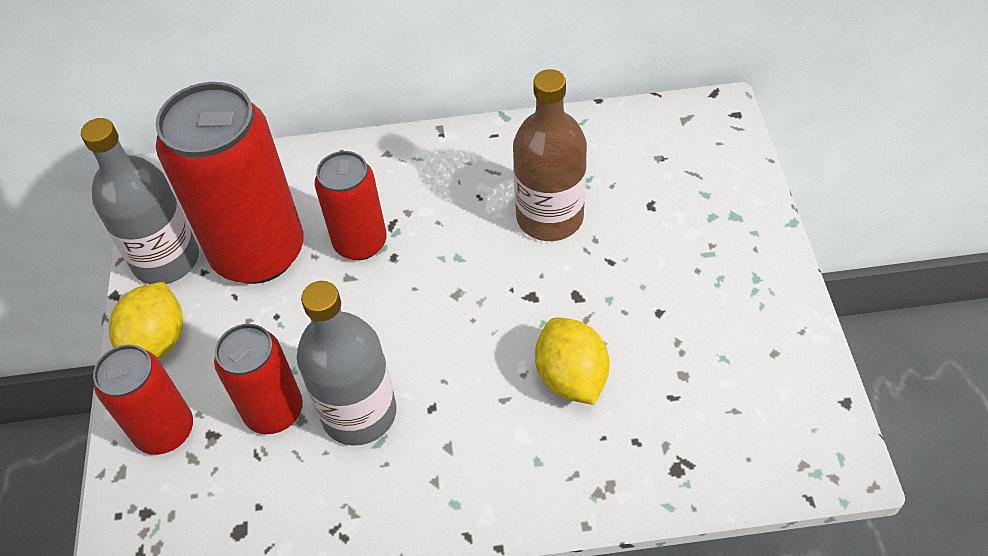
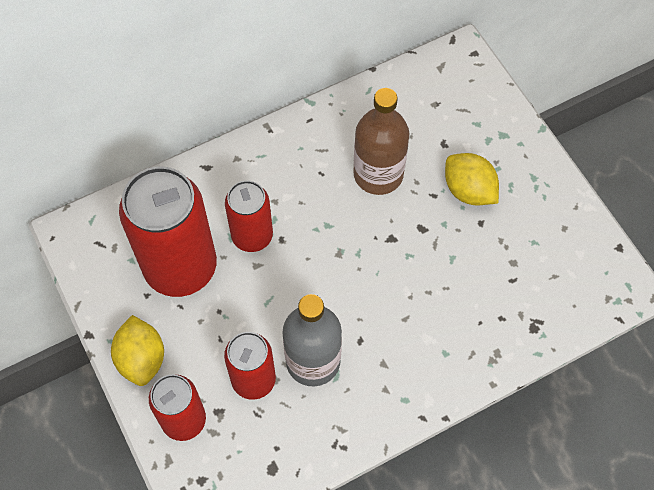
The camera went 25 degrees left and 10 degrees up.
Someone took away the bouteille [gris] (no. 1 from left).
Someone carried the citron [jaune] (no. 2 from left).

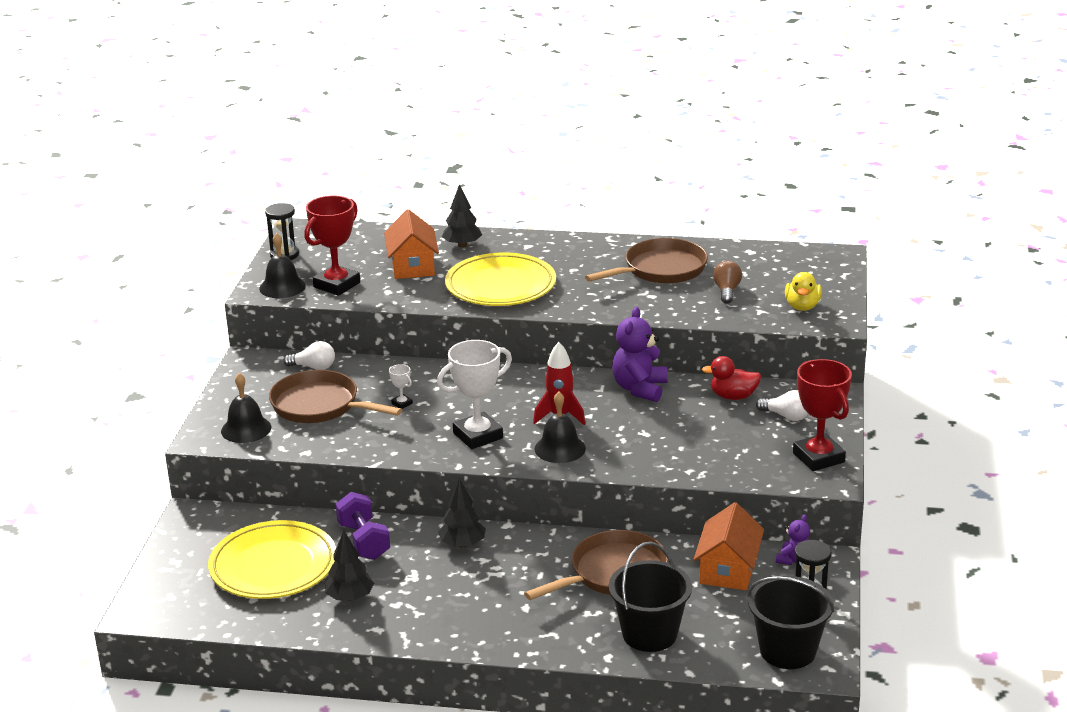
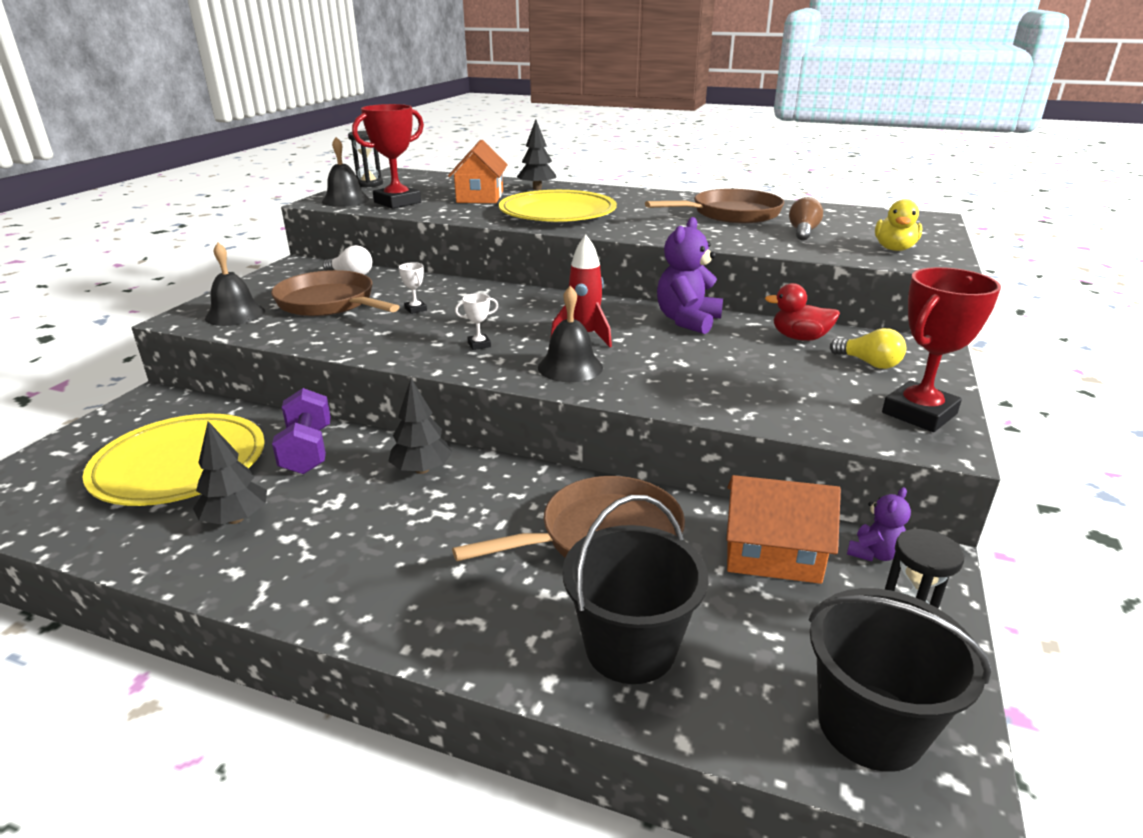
The camera went 10 degrees right and 0 degrees up.
Someone scaled the trophée [blanc] (no. 2 from left) by 0.43.
Someone rotated the maison [orange] (no. 2 from left) by 75 degrees clockwise.
Someone repainted the ampoule [blanc] (no. 2 from left), which became the ampoule [jaune].
Someone rotated the trophée [rouge] (no. 2 from left) by 60 degrees clockwise.

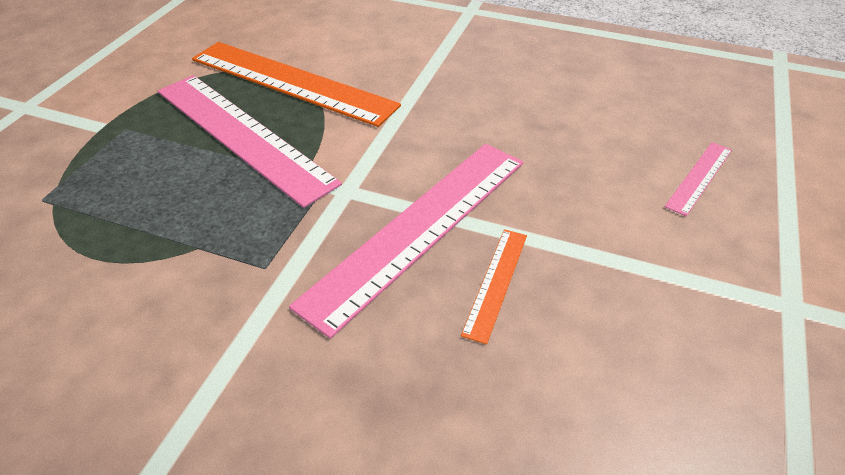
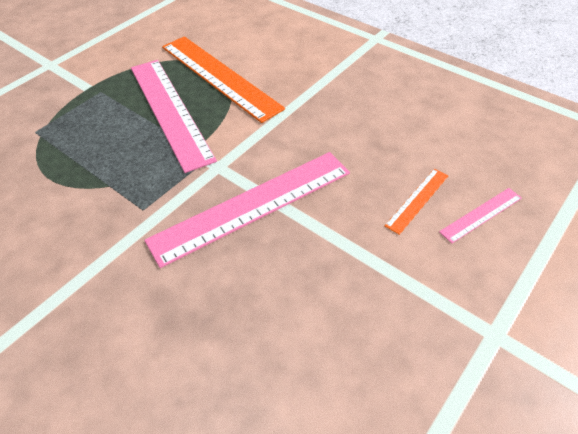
The camera went 20 degrees right and 5 degrees up.
Someone carried the règle [orange] (no. 2 from left).

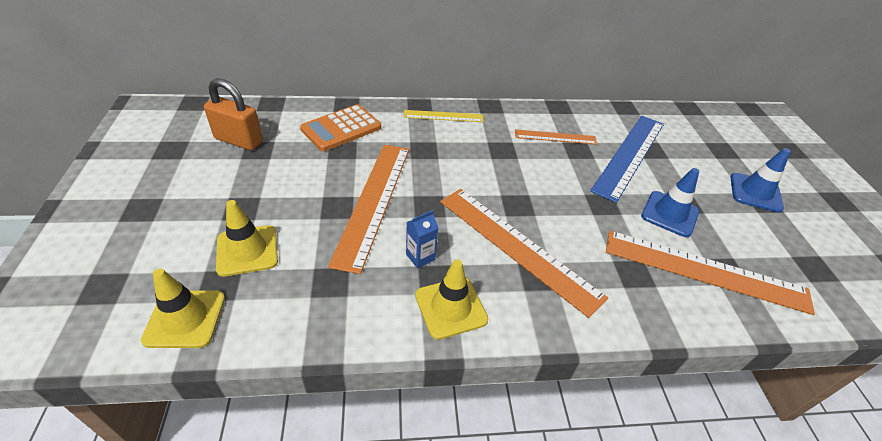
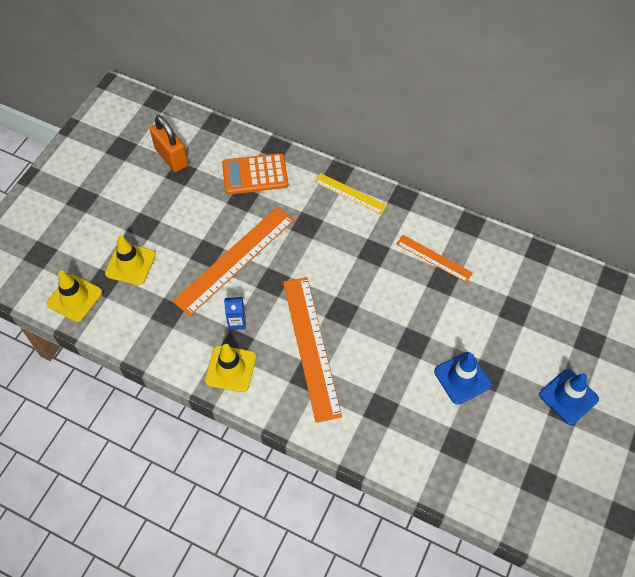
The camera went 35 degrees right and 15 degrees up.
Someone took away the règle [bleu].
Someone took away the règle [orange] (no. 4 from left).

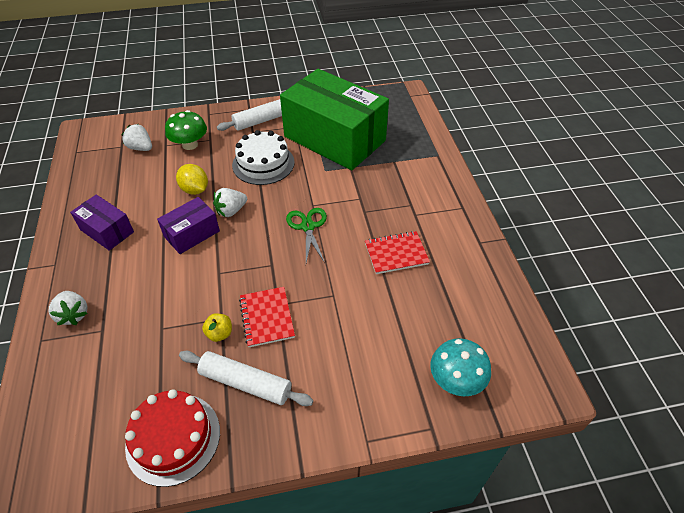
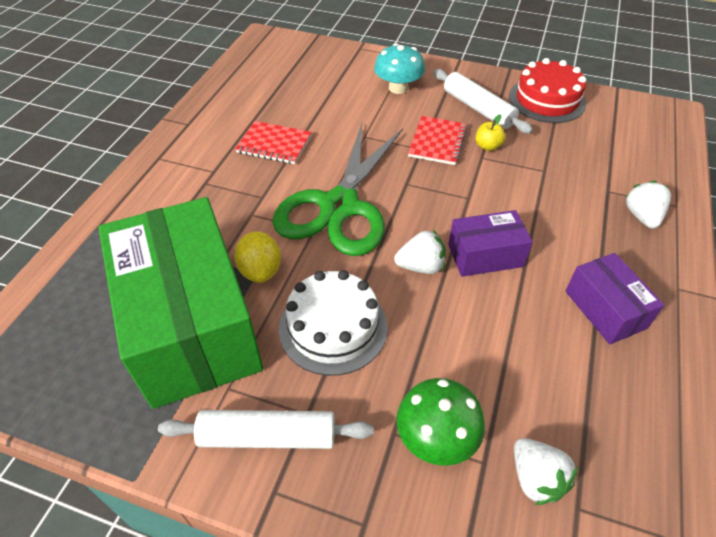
The camera went 150 degrees left and 0 degrees up.
Someone carried the citron [jaune].
Someone scaled the ciseaux [vert] by 2.03.
Someone carried the champignon [turquoise].

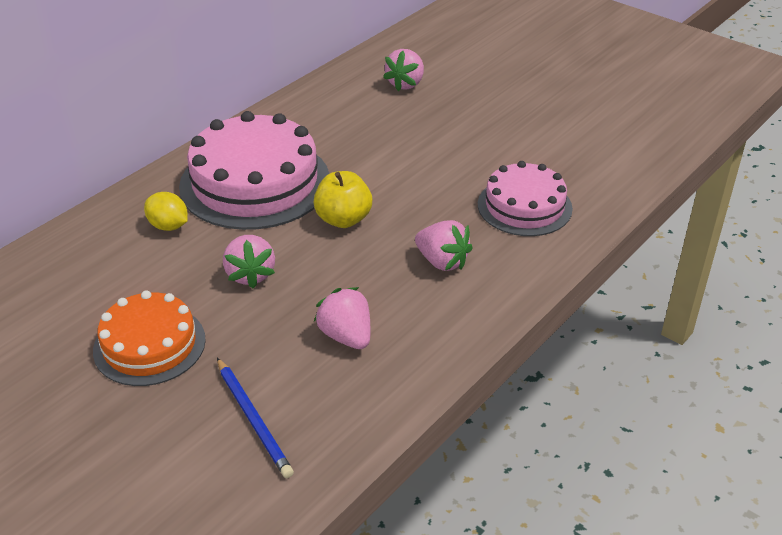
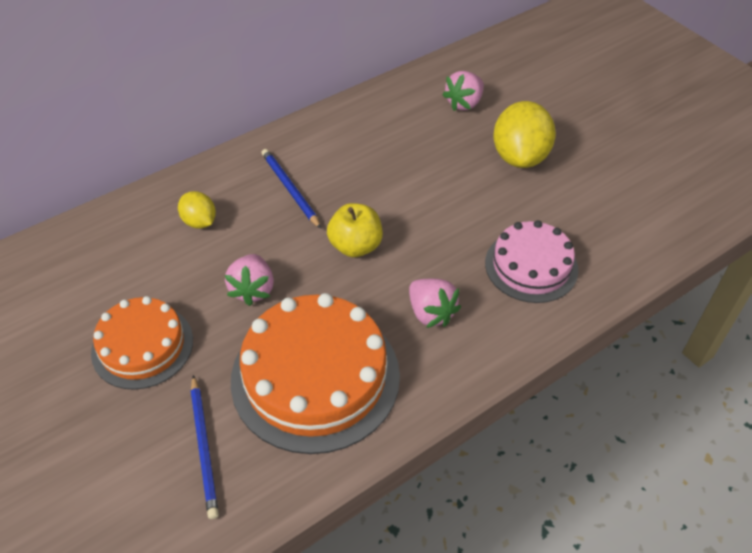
The camera went 15 degrees right and 10 degrees up.
Someone swapped the gâteau [rose] (no. 1 from left) for the crayon [bleu] (no. 2 from left).
Someone swapped the fraise [rose] (no. 2 from left) for the gâteau [orange] (no. 2 from left).
Someone put down the citron [jaune] (no. 2 from left).

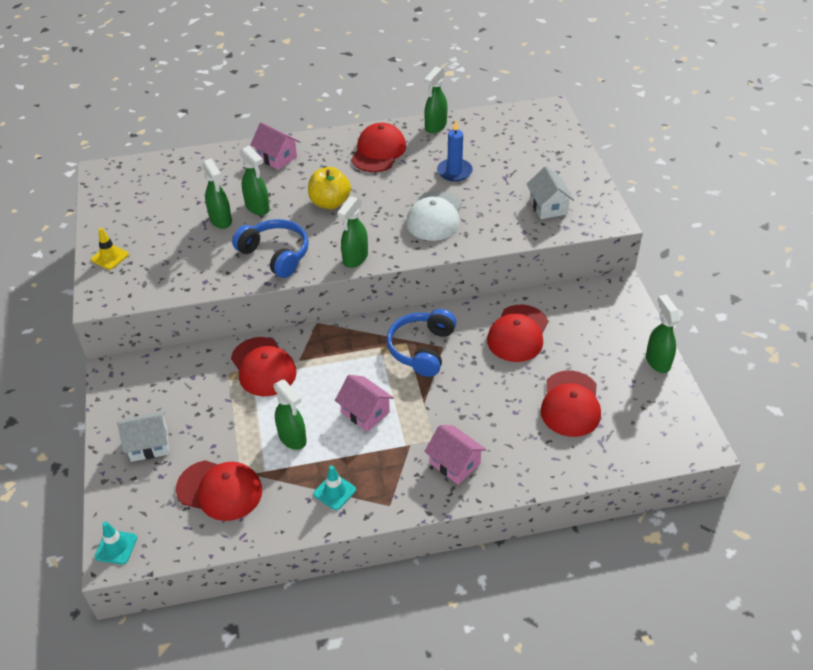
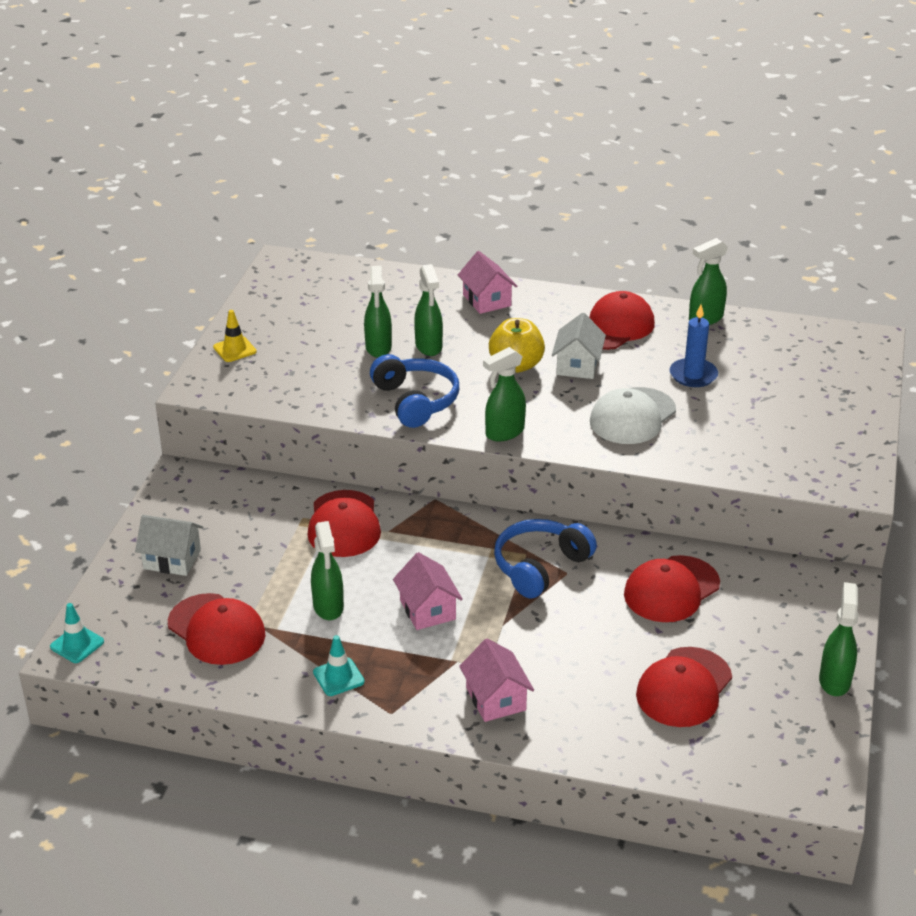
The camera went 25 degrees right and 10 degrees down.
Someone carried the maison [blanc] (no. 2 from left).

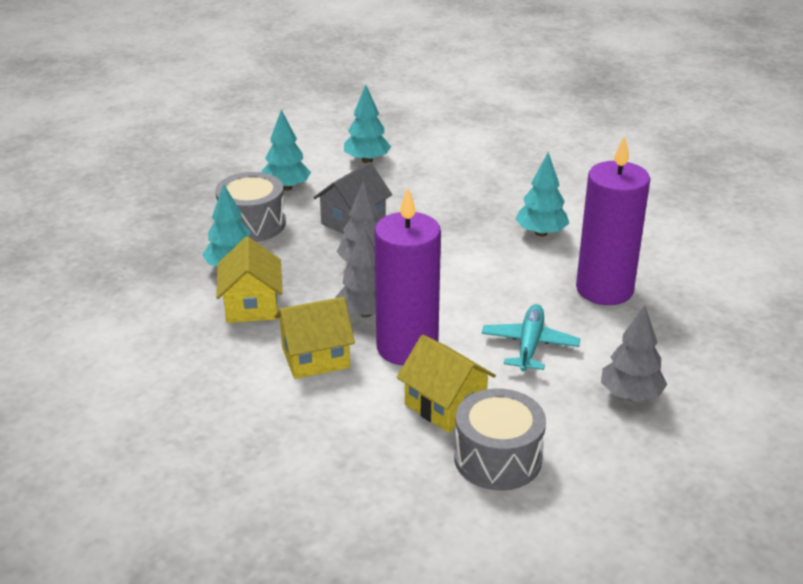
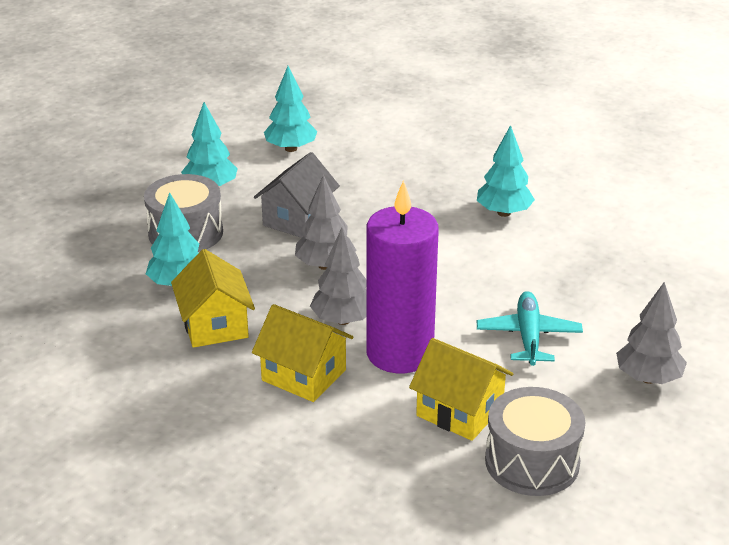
The camera went 10 degrees left and 0 degrees up.
Someone rotated the maison [jaune] (no. 2 from left) by 60 degrees clockwise.
Someone took away the bougie [violet] (no. 2 from left).

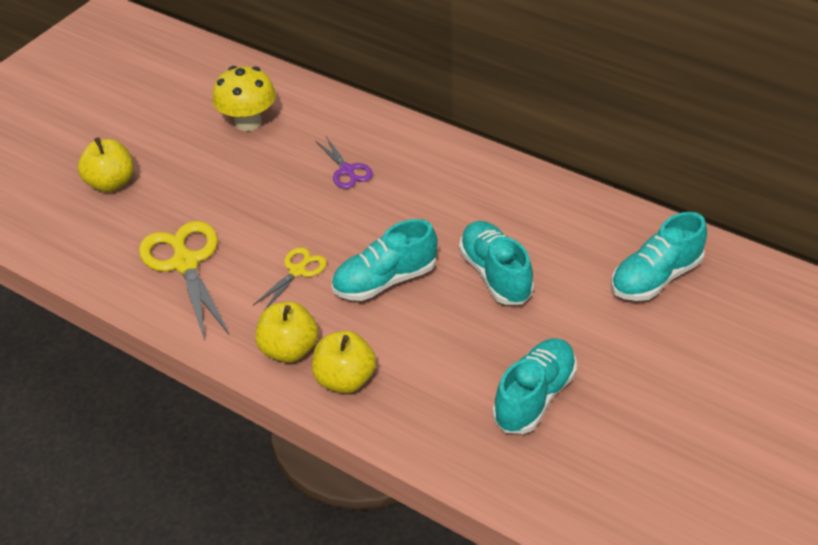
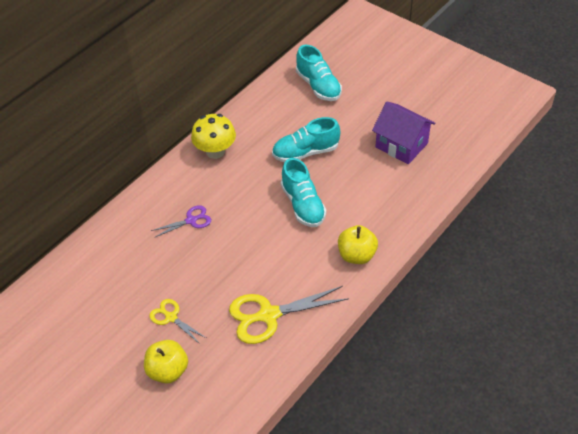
The camera went 85 degrees left and 5 degrees up.
Someone carried the champignon [jaune].
Someone carried the ciseaux [jaune] (no. 2 from left in the first image).
Someone took away the pomme [jaune] (no. 3 from left).
Someone swapped the chaussure [turquoise] (no. 3 from left) for the maison [violet].

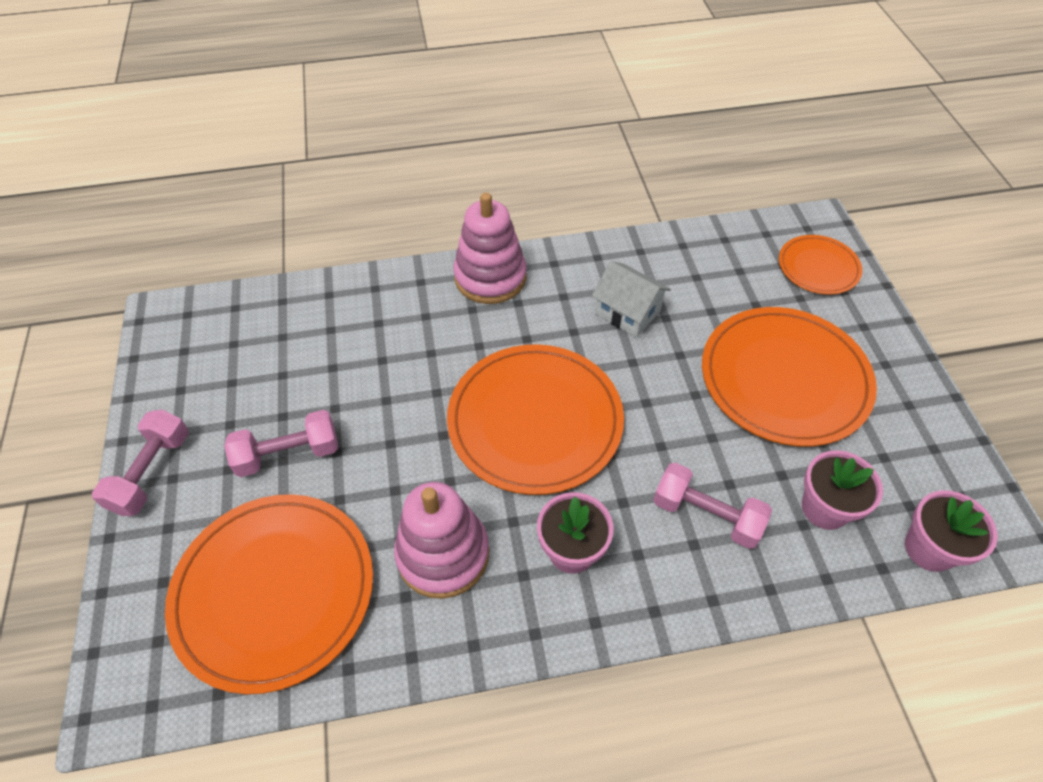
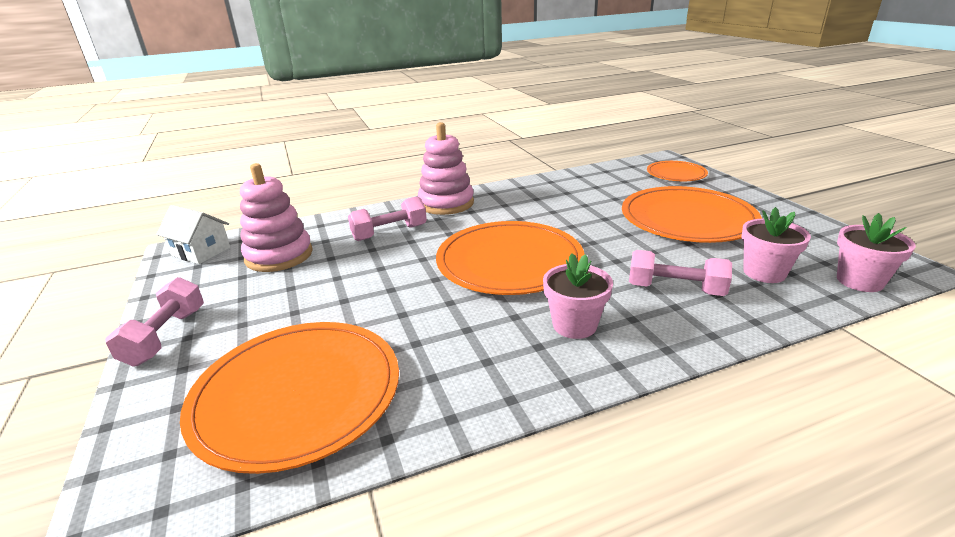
The camera went 10 degrees left and 25 degrees down.
Someone carried the haltère [rose] (no. 2 from left).
Someone carried the jouet à empiler [rose] (no. 1 from left).
Someone carried the maison [blanc].

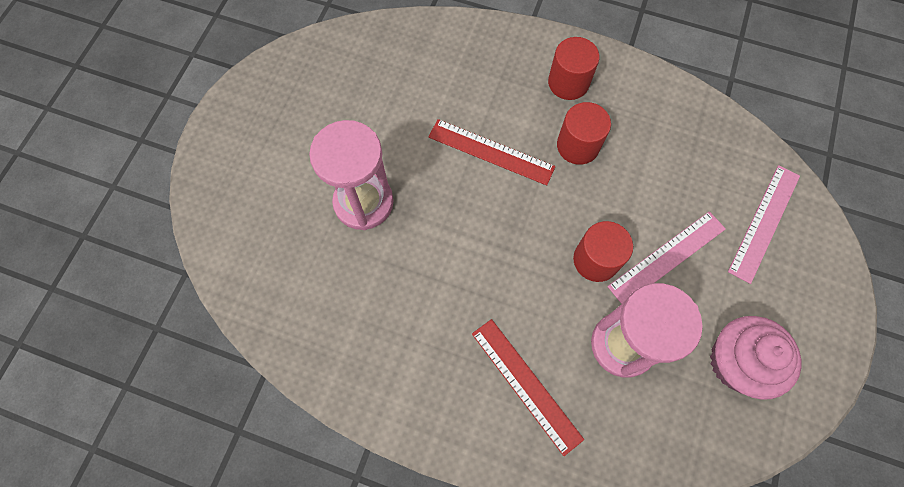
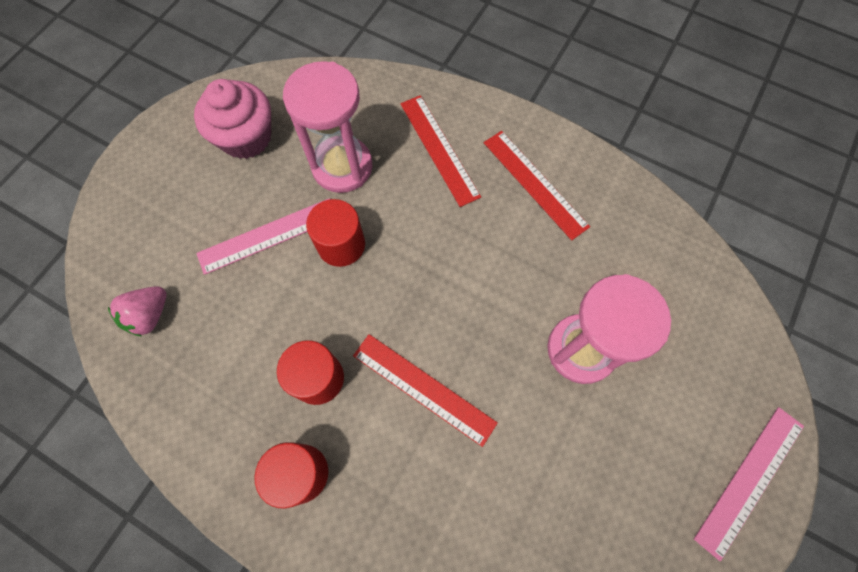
The camera went 170 degrees left and 0 degrees up.
Someone carried the règle [rose] (no. 2 from left).
Someone put down the fraise [rose].
Someone put down the règle [rouge] (no. 3 from left).

